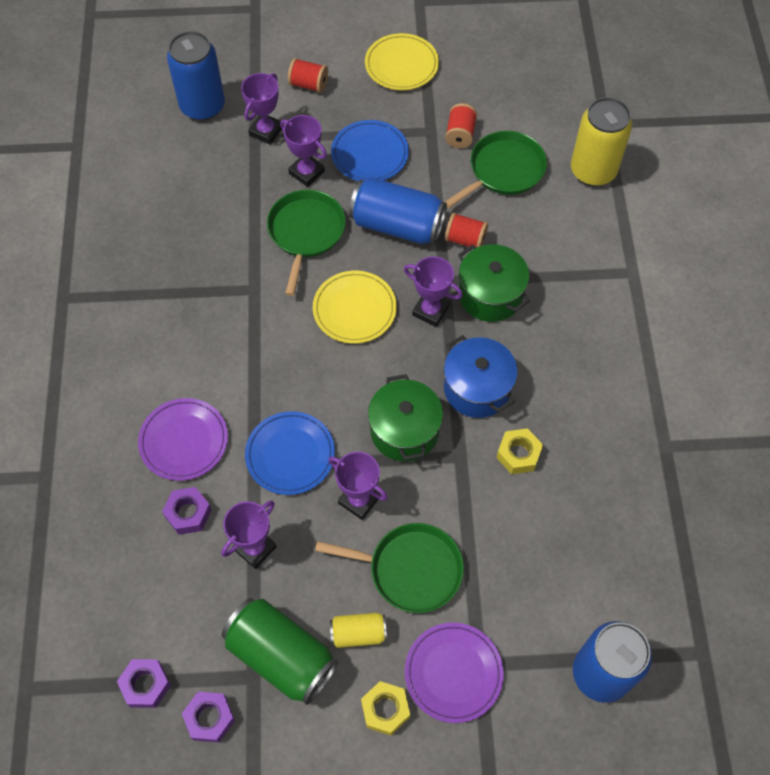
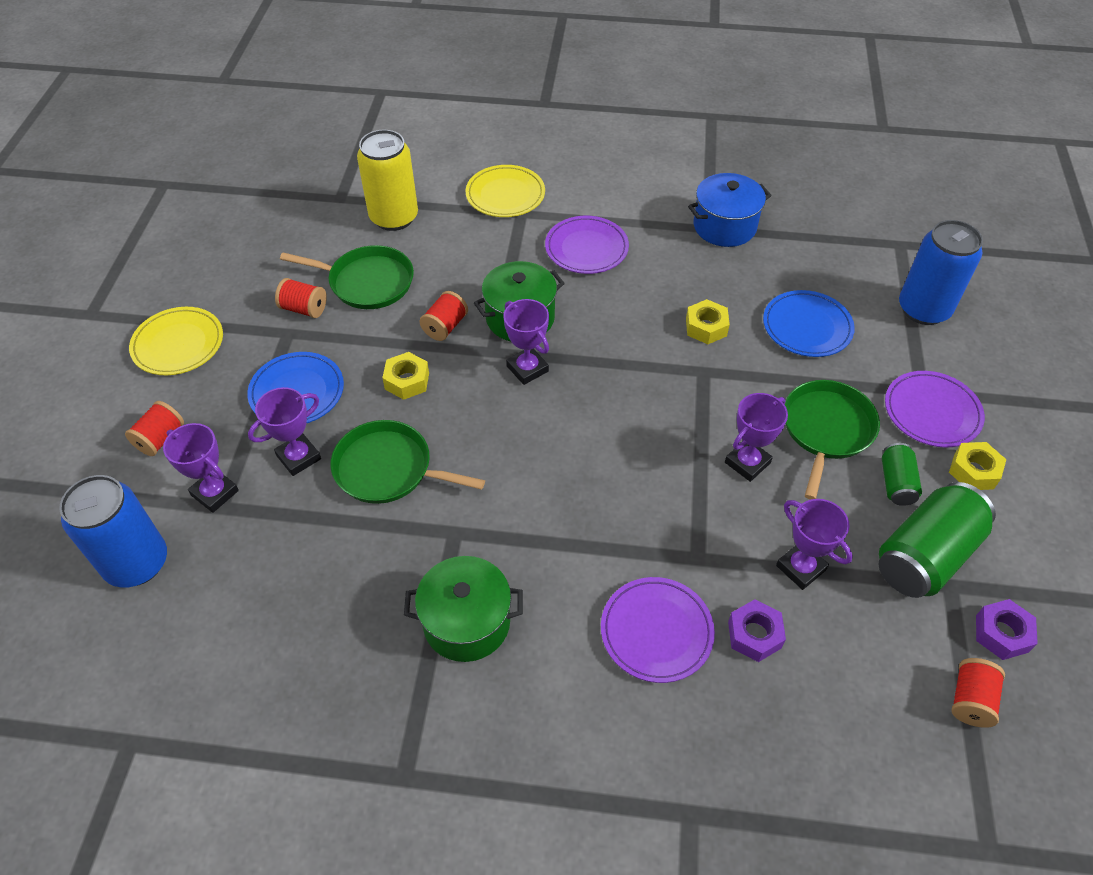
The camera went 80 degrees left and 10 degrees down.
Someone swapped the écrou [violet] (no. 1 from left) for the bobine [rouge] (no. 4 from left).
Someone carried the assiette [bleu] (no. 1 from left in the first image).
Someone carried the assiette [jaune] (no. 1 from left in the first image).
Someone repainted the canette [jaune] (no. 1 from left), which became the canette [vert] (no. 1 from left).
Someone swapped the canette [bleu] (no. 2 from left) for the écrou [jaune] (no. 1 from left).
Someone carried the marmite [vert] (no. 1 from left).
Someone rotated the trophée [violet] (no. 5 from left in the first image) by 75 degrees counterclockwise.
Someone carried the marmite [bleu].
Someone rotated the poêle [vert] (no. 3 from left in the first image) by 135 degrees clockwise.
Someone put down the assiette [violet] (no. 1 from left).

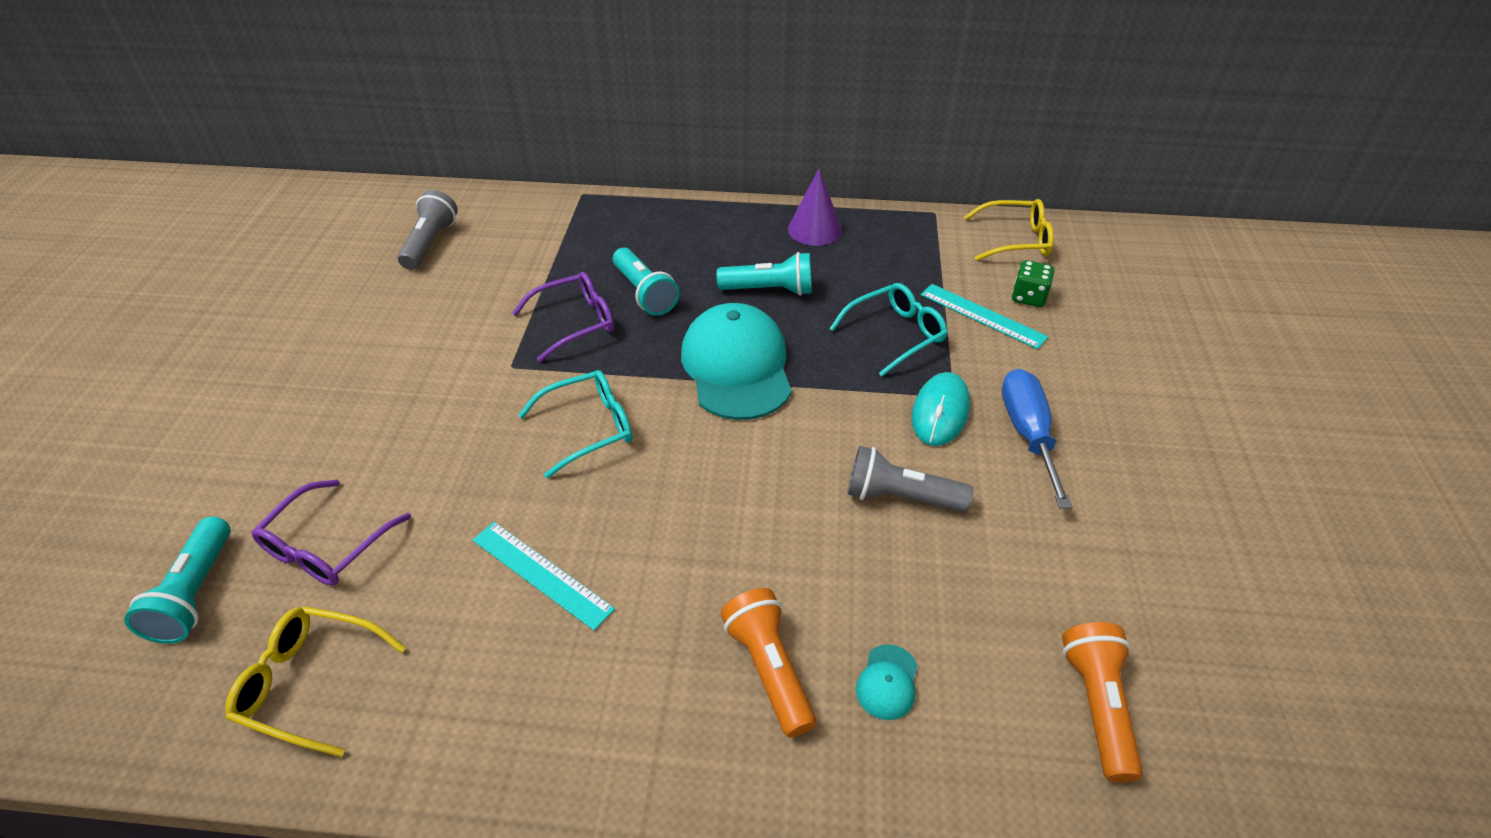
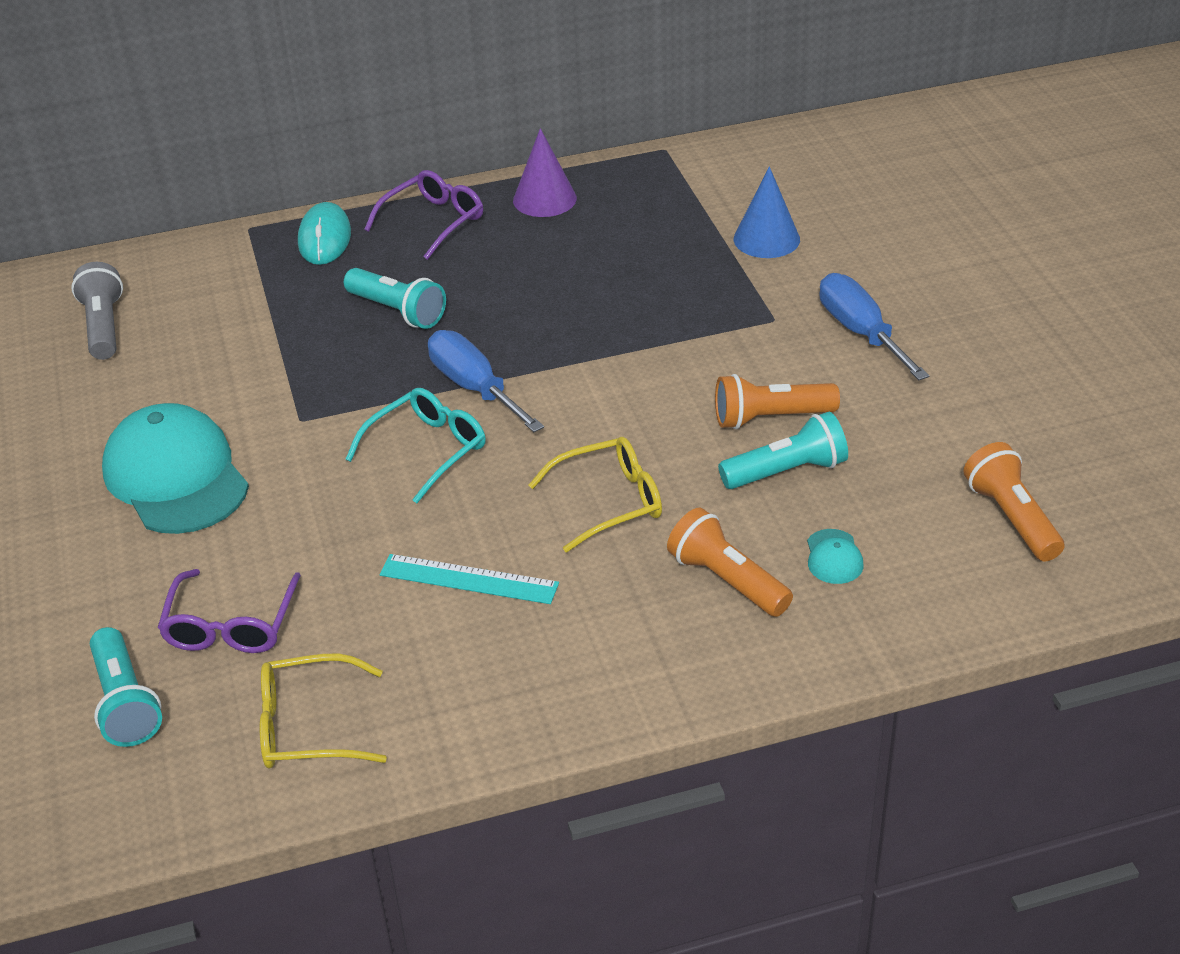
The camera went 20 degrees left and 5 degrees down.
Someone carried the lunettes [violet] (no. 2 from left).
Someone carried the casquette [turquoise] (no. 1 from left).
Someone carried the lampe de poche [turquoise] (no. 3 from left).
Someone took away the lunettes [turquoise] (no. 2 from left).
Someone repainted the lampe de poche [gris] (no. 2 from left), which became the lampe de poche [orange] (no. 2 from left).
Someone carried the souris [turquoise].
Someone swapped the règle [turquoise] (no. 2 from left) for the cône [bleu].
Someone carried the lunettes [jaune] (no. 2 from left).
Someone took away the dé [vert].
Someone put down the tournevis [bleu] (no. 1 from left).

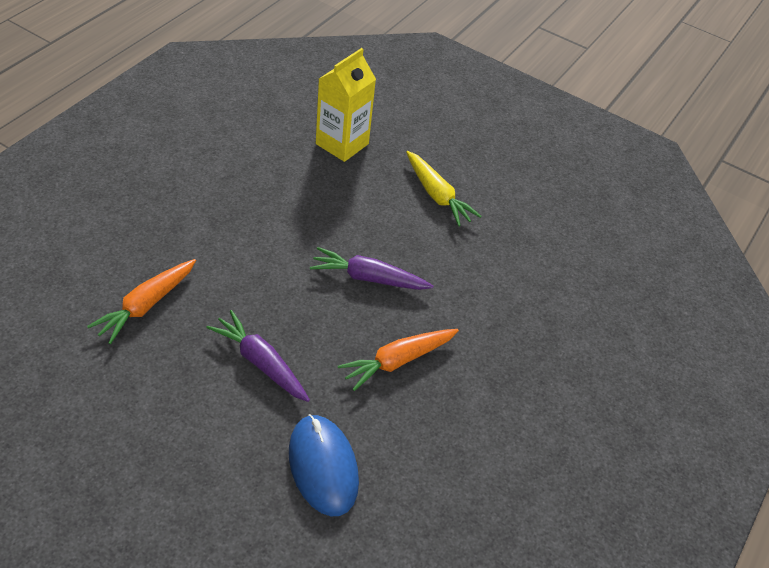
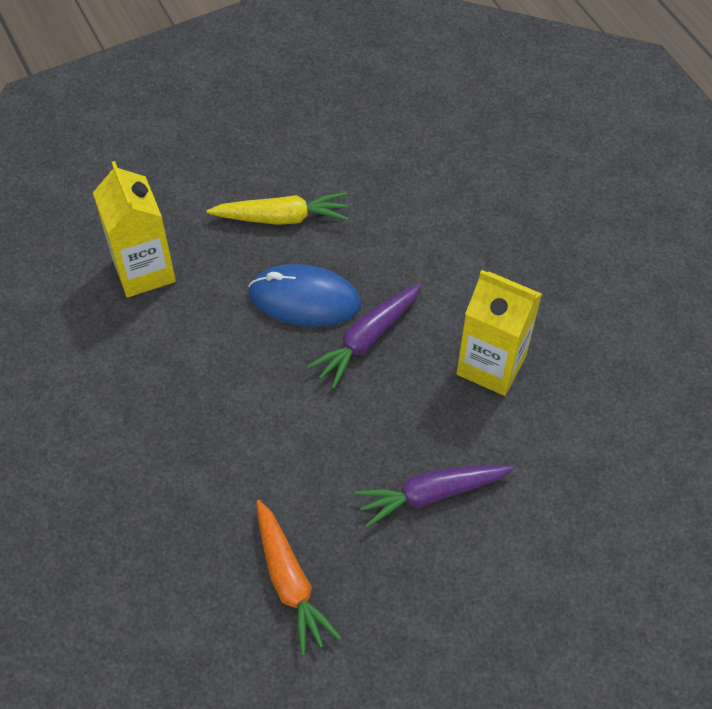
The camera went 55 degrees left and 10 degrees up.
Someone carried the souris [bleu].
Someone swapped the carotte [orange] (no. 2 from left) for the brique de lait [jaune] (no. 2 from left).

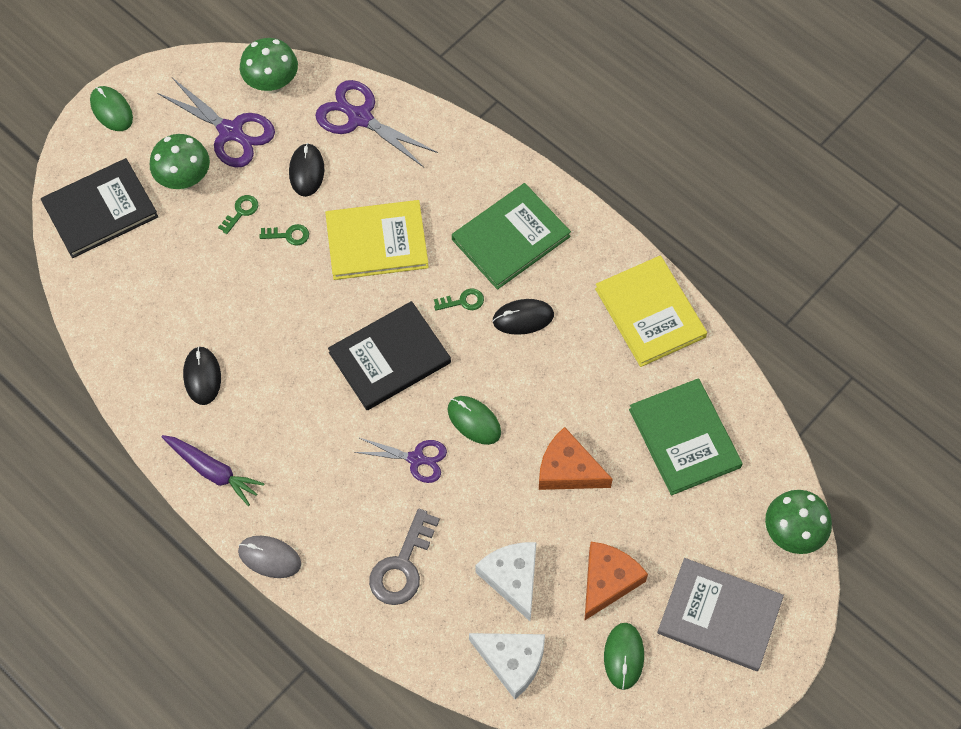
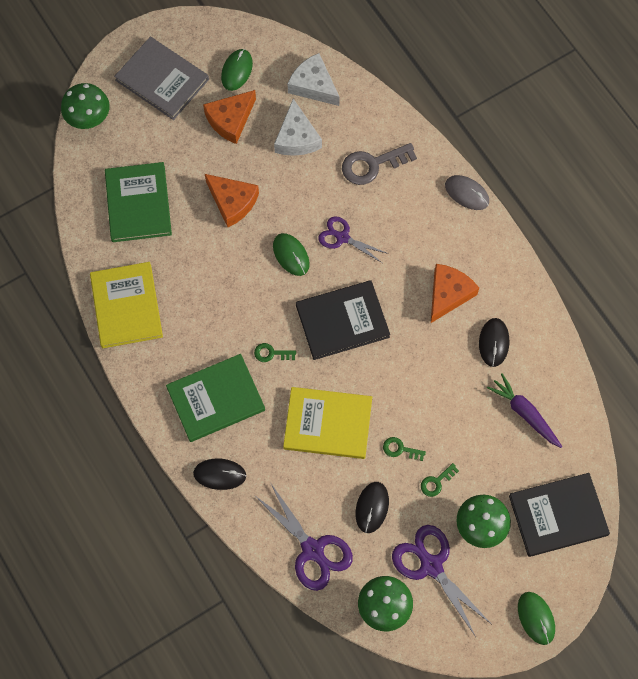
The camera went 165 degrees left and 5 degrees up.
Someone carried the carotte [violet].
Someone rotated the clé [gris] by 150 degrees counterclockwise.
Someone carried the souris [noir] (no. 3 from left in the first image).
Someone put down the fromage [orange] (no. 3 from left).

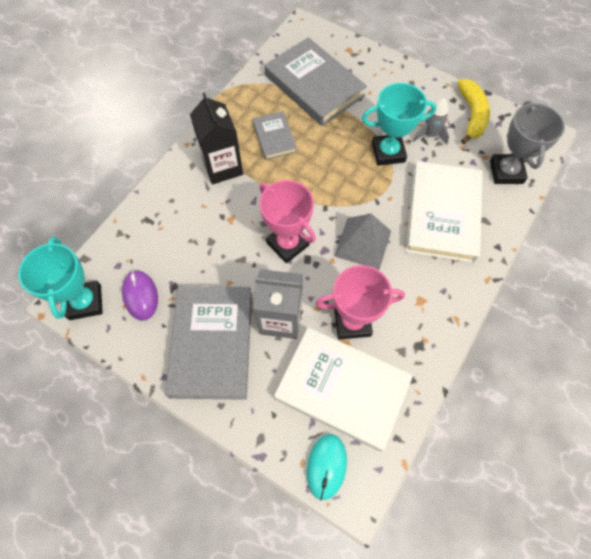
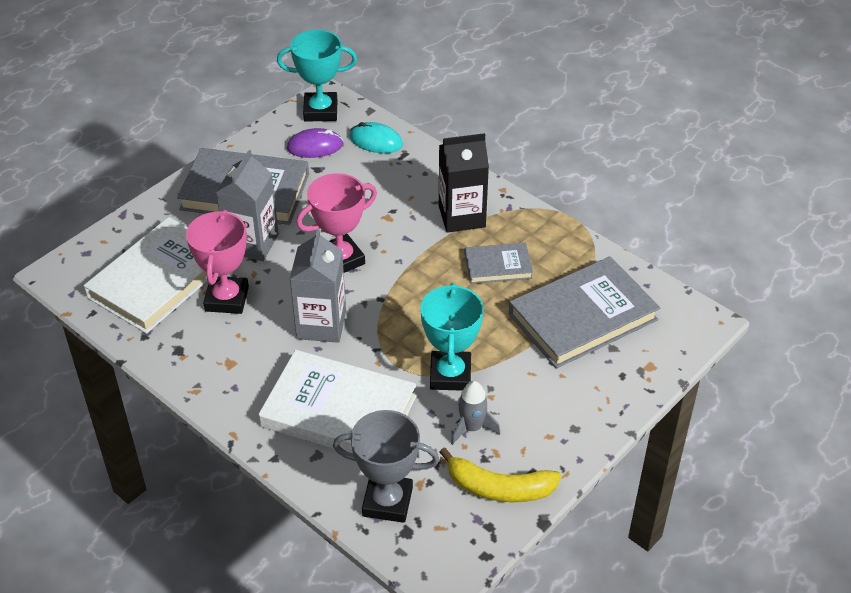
The camera went 100 degrees right and 20 degrees down.
Someone carried the souris [turquoise].
Someone swapped the pyramide [gris] for the brique de lait [gris] (no. 2 from left).

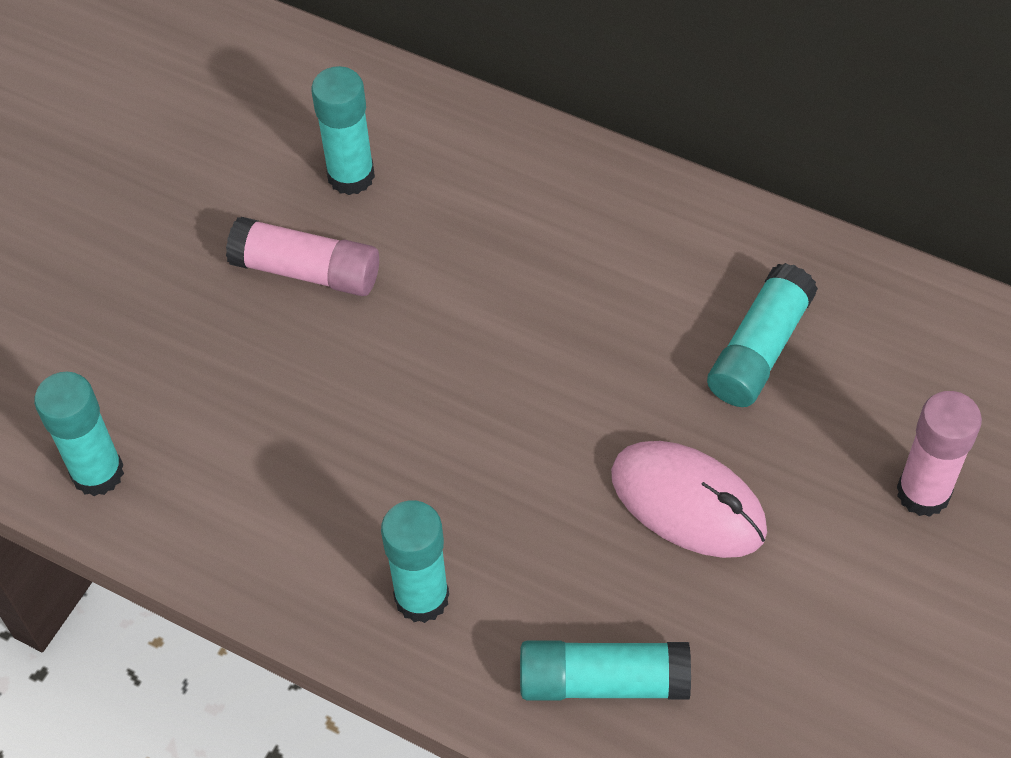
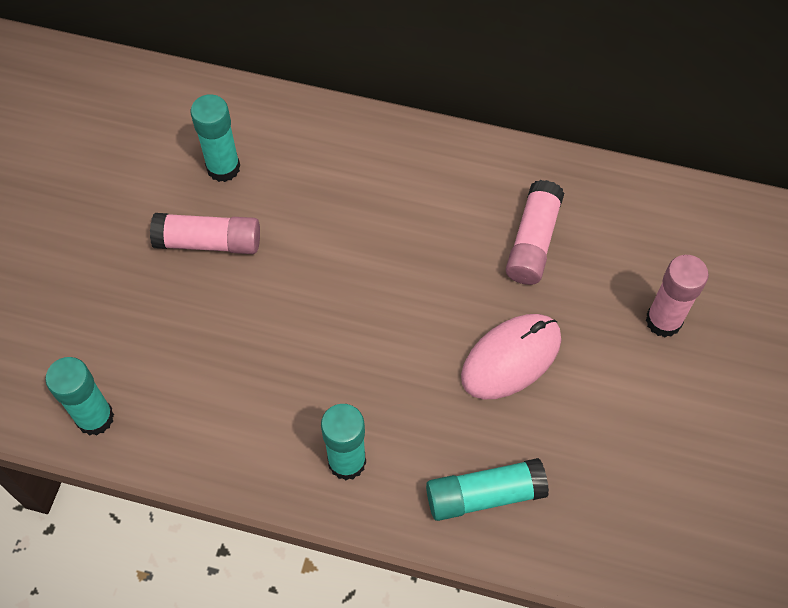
The camera went 15 degrees left and 5 degrees up.
Someone rotated the souris [rose] by 60 degrees counterclockwise.
Someone repainted the bâton de colle [turquoise] (no. 5 from left), which became the bâton de colle [rose] (no. 2 from left).

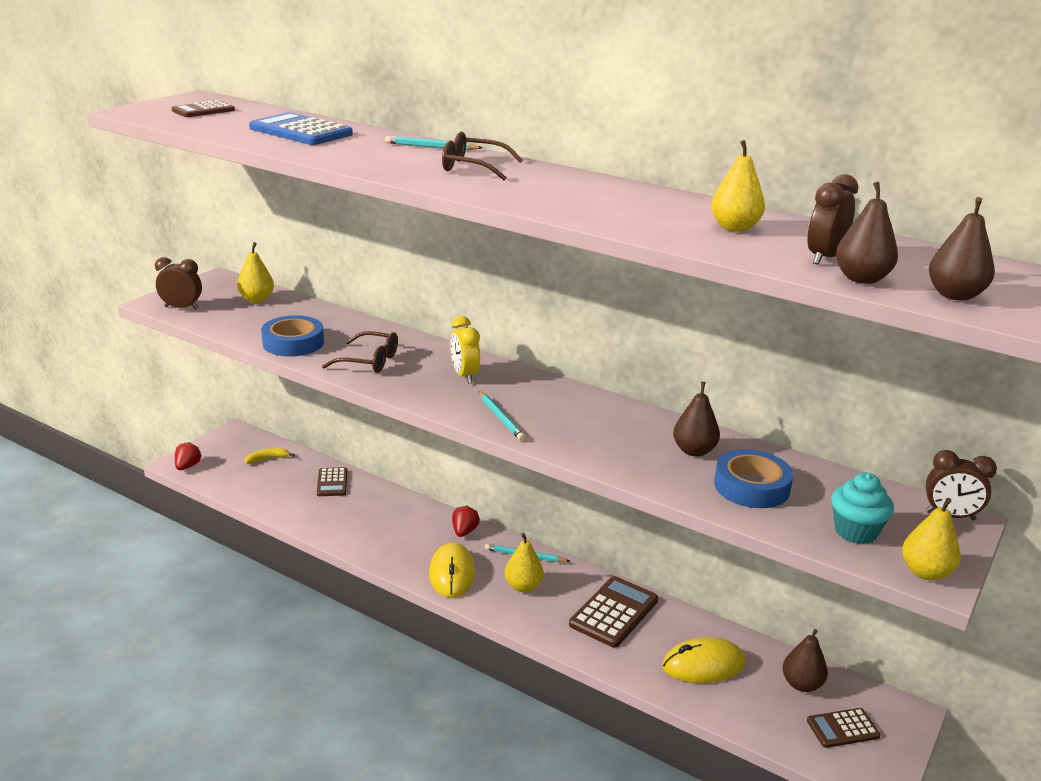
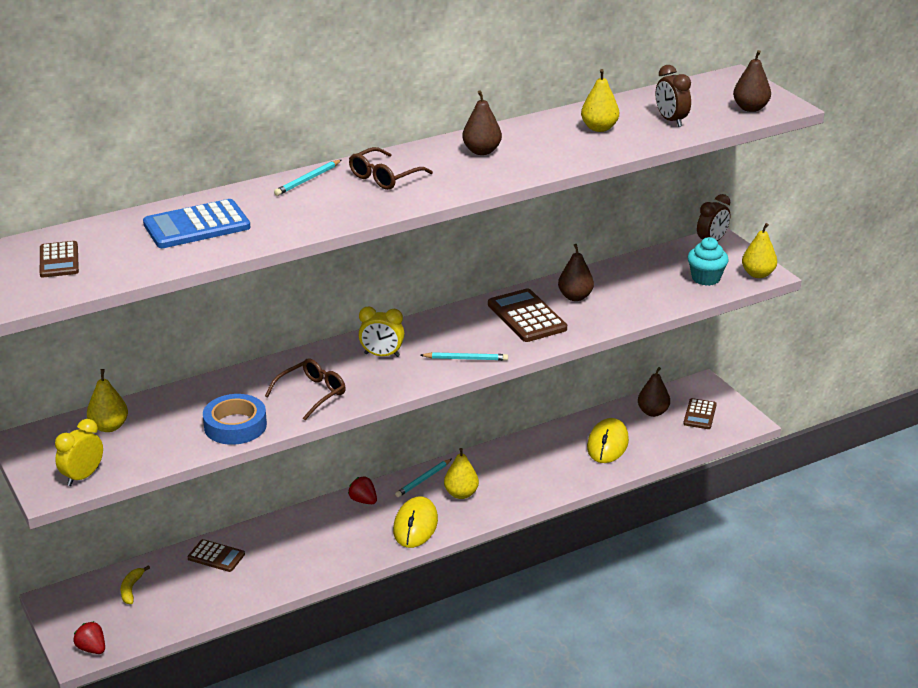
The camera went 60 degrees left and 5 degrees up.
Someone repainted the réveil [marron] (no. 1 from left), which became the réveil [jaune] (no. 1 from left).
Someone rotated the souris [jaune] (no. 1 from left) by 75 degrees clockwise.
Someone carried the calculatrice [marron] (no. 3 from left).
Someone took away the ruban adhésif [bleu] (no. 2 from left).
Someone carried the poire [marron] (no. 3 from left in the first image).

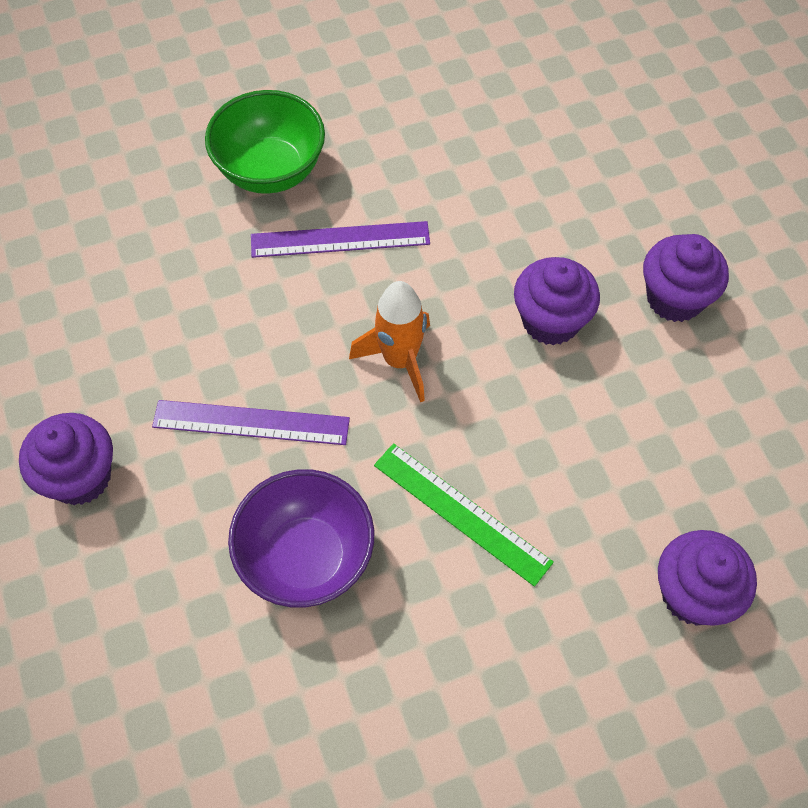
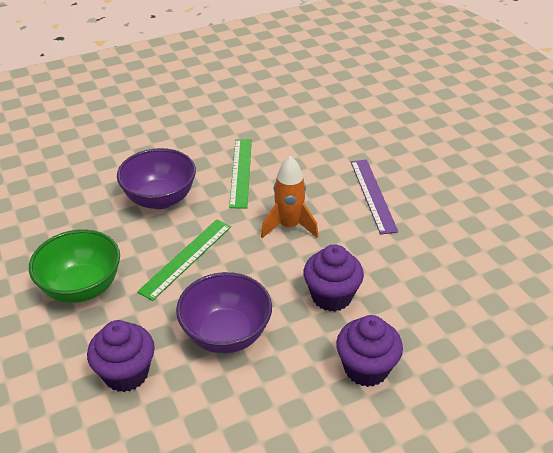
The camera went 85 degrees right and 20 degrees down.
Someone took away the muffin [violet] (no. 1 from left).
Someone repainted the règle [violet] (no. 1 from left), which became the règle [vert] (no. 2 from left).
Someone carried the bol [vert].
Someone put down the bol [violet] (no. 2 from left).

